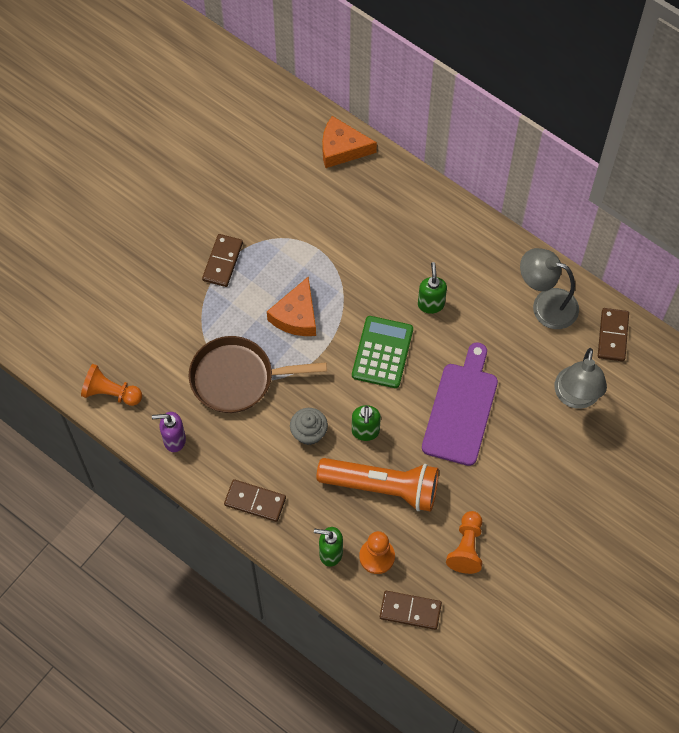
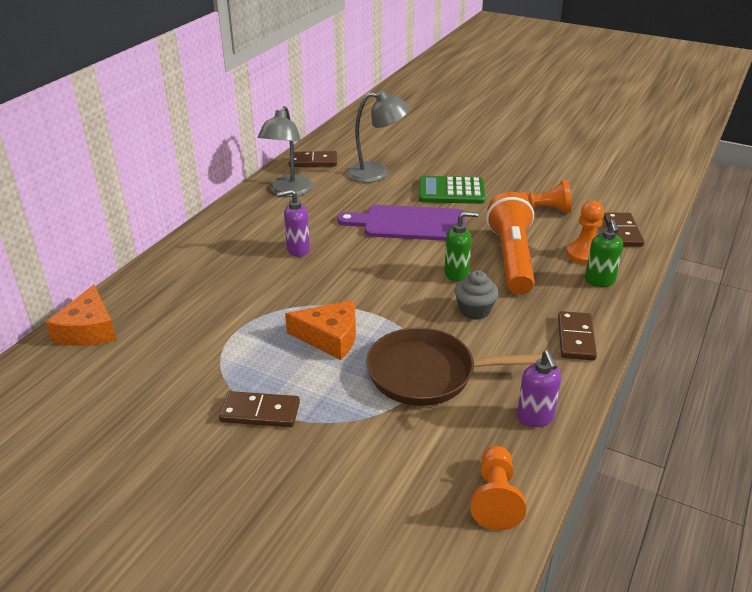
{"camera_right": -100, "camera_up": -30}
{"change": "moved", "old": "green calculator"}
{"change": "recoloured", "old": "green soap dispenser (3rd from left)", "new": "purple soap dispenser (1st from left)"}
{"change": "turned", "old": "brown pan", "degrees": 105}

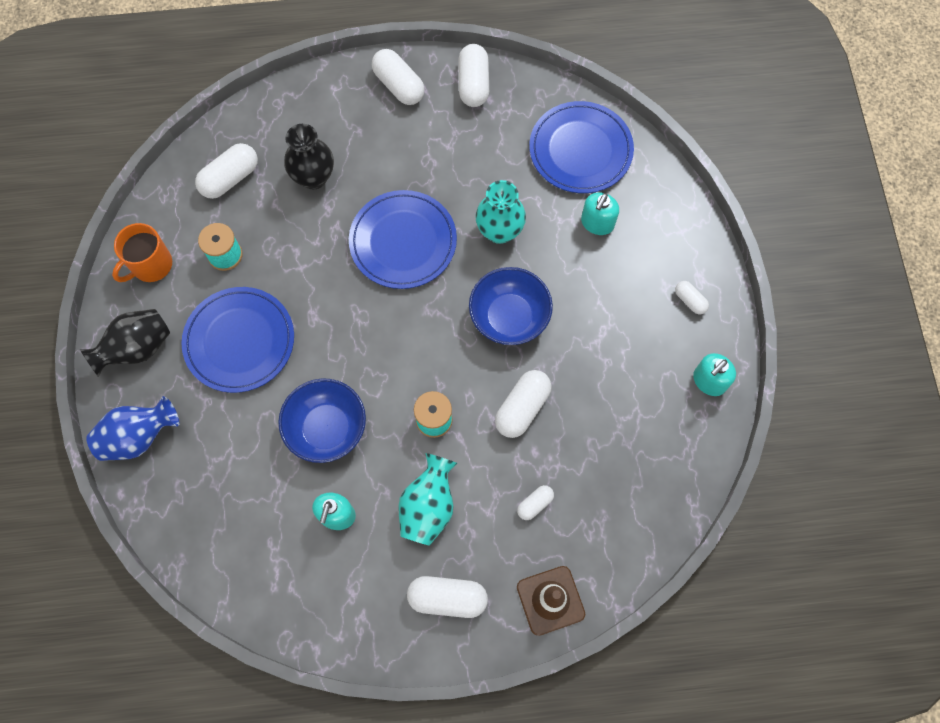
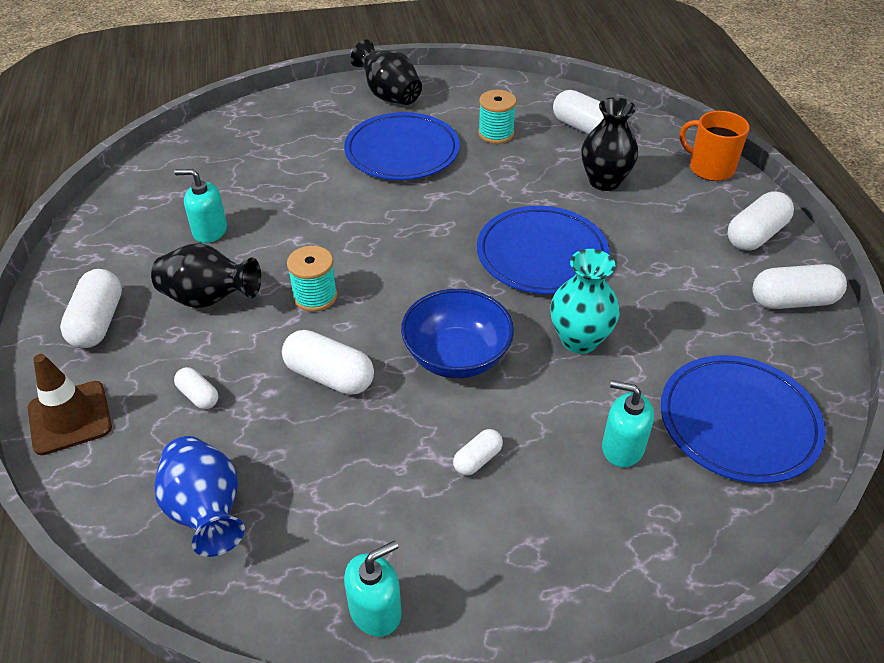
{"camera_right": 85, "camera_up": -25}
{"change": "removed", "old": "blue bowl (1st from left)"}
{"change": "moved", "old": "blue vase"}
{"change": "moved", "old": "orange mug"}
{"change": "moved", "old": "white capsule (7th from left in the first image)", "new": "white capsule (4th from left)"}
{"change": "recoloured", "old": "turquoise vase (1st from left)", "new": "black vase (1st from left)"}
{"change": "turned", "old": "turquoise soap dispenser (3rd from left in the first image)", "degrees": 105}

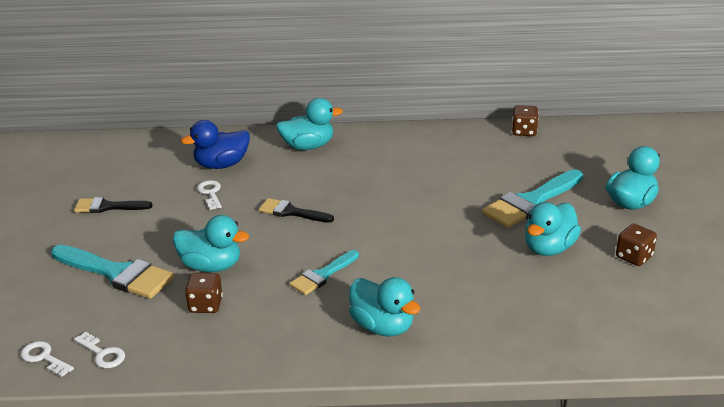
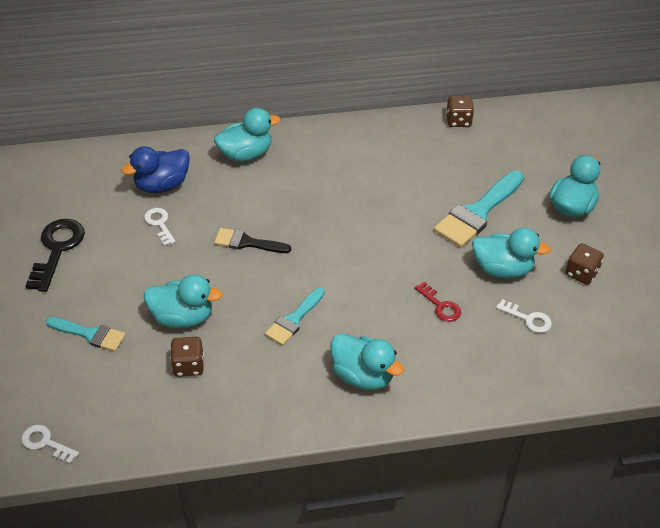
{"camera_right": -10, "camera_up": 15}
{"change": "added", "new": "red key"}
{"change": "moved", "old": "white key (2nd from left in the first image)", "new": "white key (3rd from left)"}
{"change": "replaced", "old": "black brush (1st from left)", "new": "black key"}
{"change": "turned", "old": "turquoise duck (4th from left)", "degrees": -105}
{"change": "resized", "old": "turquoise brush (1st from left)", "factor": 0.6}

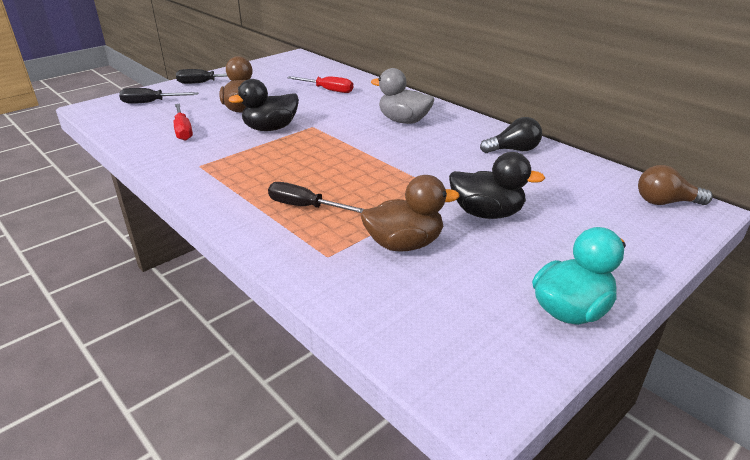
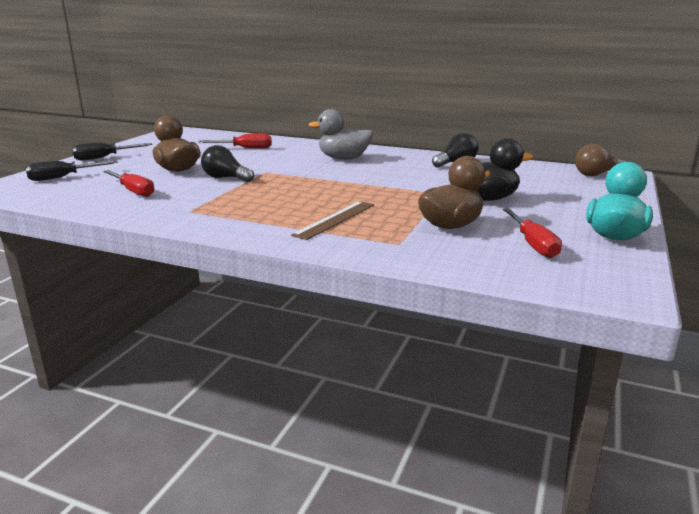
{"camera_right": -25, "camera_up": -10}
{"change": "added", "new": "red screwdriver (3rd from left)"}
{"change": "replaced", "old": "black duck (1st from left)", "new": "black light bulb (1st from left)"}
{"change": "replaced", "old": "black screwdriver (3rd from left)", "new": "brown ruler"}

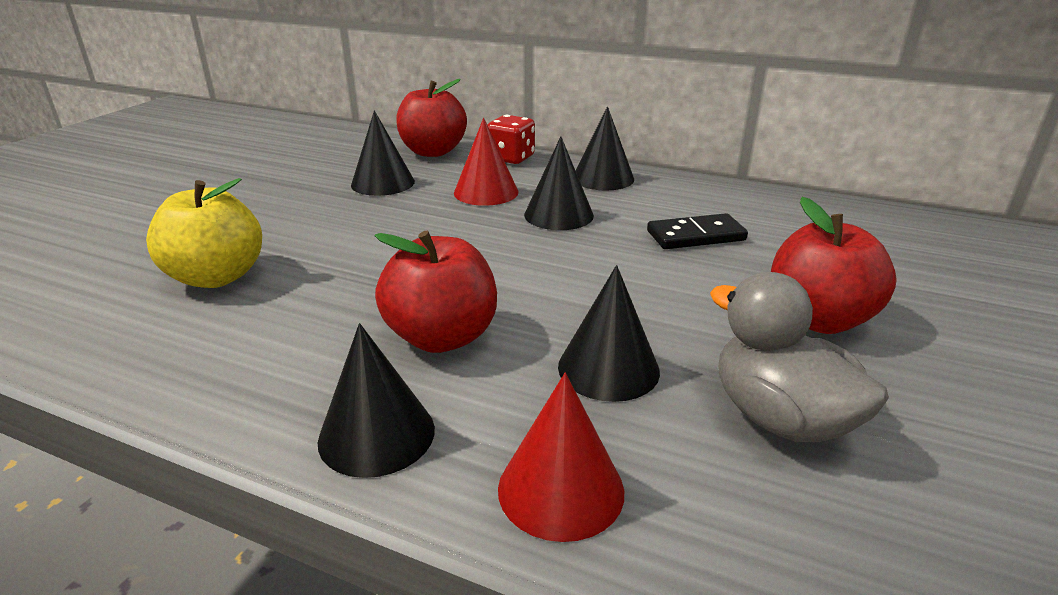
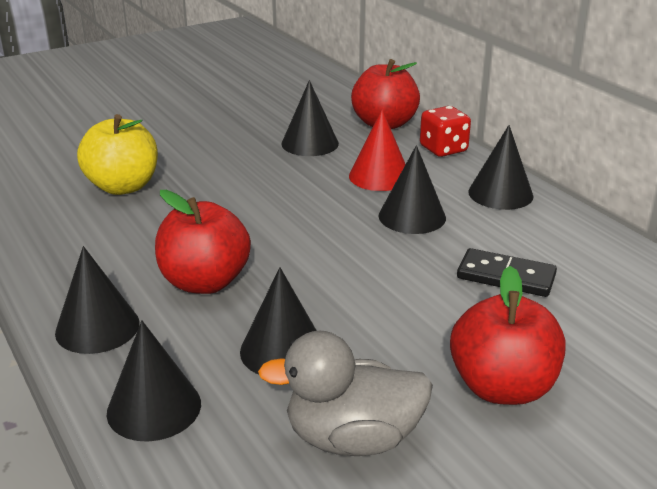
{"camera_right": 35, "camera_up": 0}
{"change": "recoloured", "old": "red cone (2nd from left)", "new": "black cone (2nd from left)"}
{"change": "turned", "old": "grey duck", "degrees": -90}

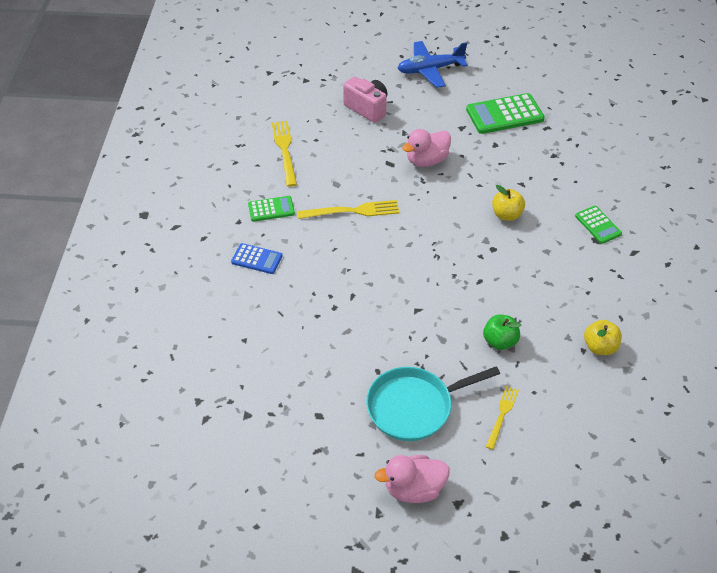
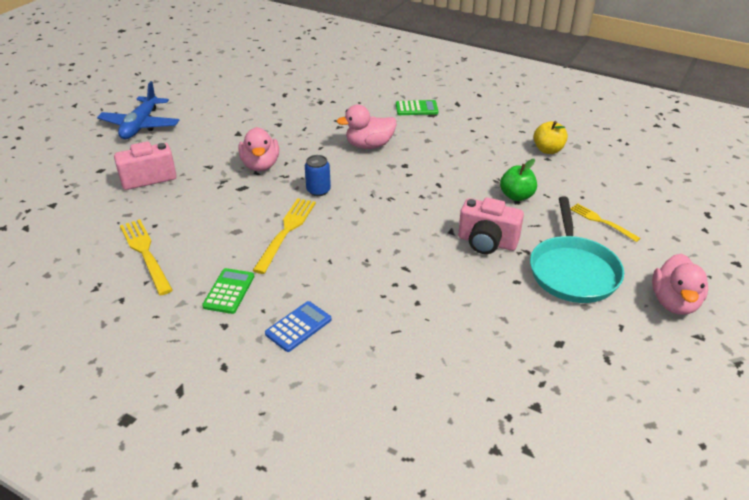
{"camera_right": -65, "camera_up": -10}
{"change": "removed", "old": "green calculator (2nd from left)"}
{"change": "added", "new": "blue can"}
{"change": "added", "new": "pink camera (2nd from left)"}
{"change": "replaced", "old": "yellow apple (1st from left)", "new": "pink duck (2nd from left)"}
{"change": "turned", "old": "yellow fork (1st from left)", "degrees": 45}

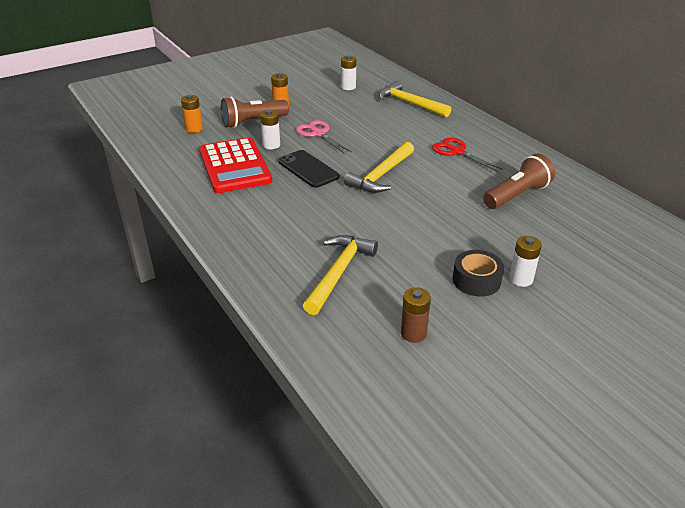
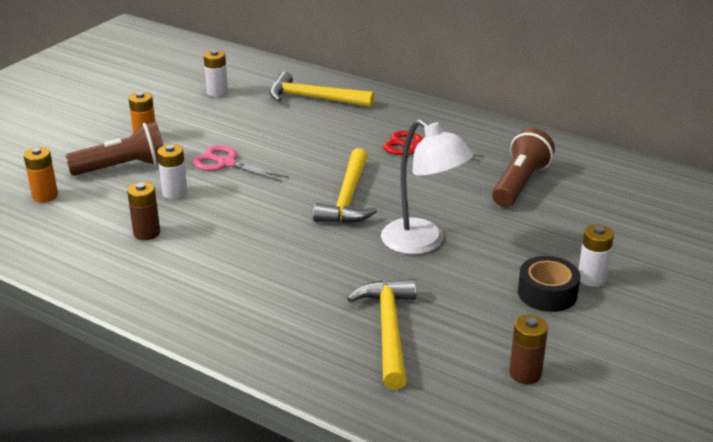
{"camera_right": -25, "camera_up": -5}
{"change": "removed", "old": "black phone"}
{"change": "added", "new": "white lamp"}
{"change": "replaced", "old": "red calculator", "new": "brown battery (1st from left)"}
{"change": "turned", "old": "brown flashlight (1st from left)", "degrees": -150}

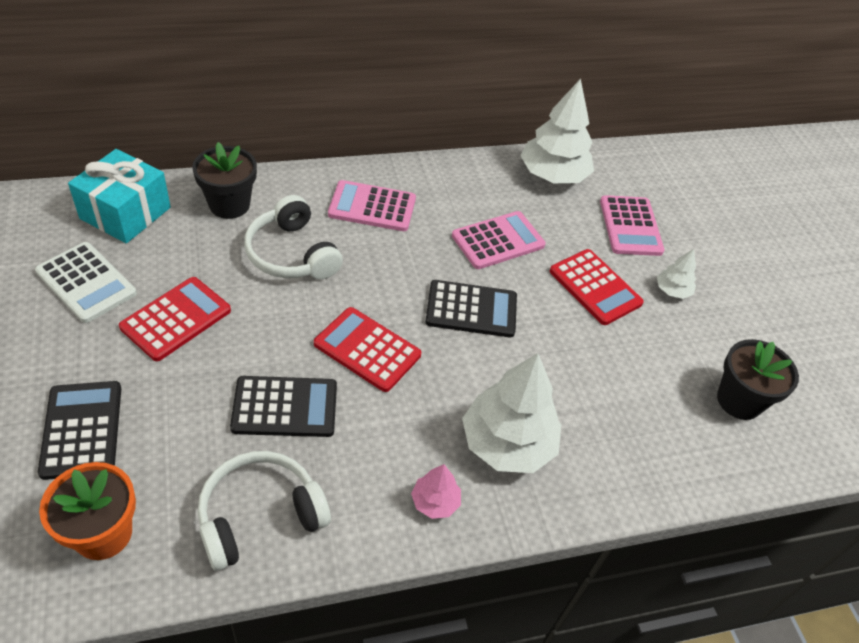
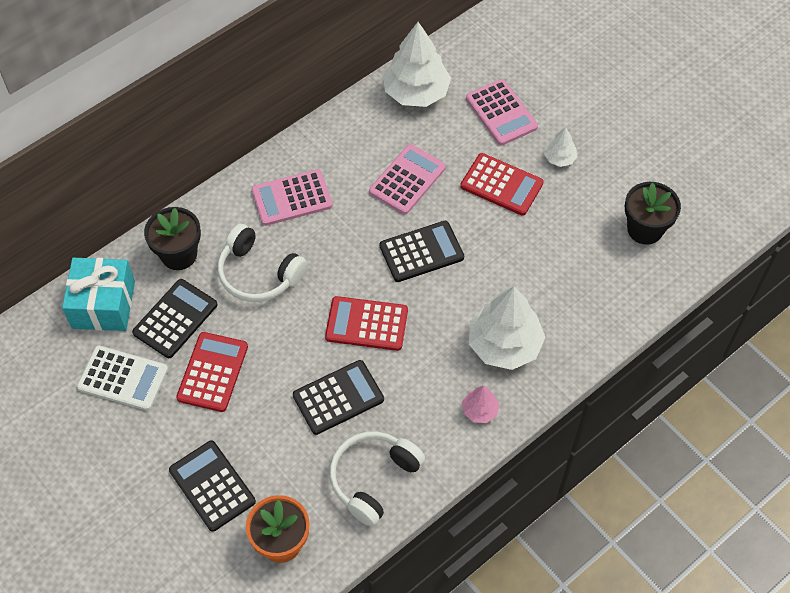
{"camera_right": -20, "camera_up": 10}
{"change": "added", "new": "black calculator (1st from left)"}

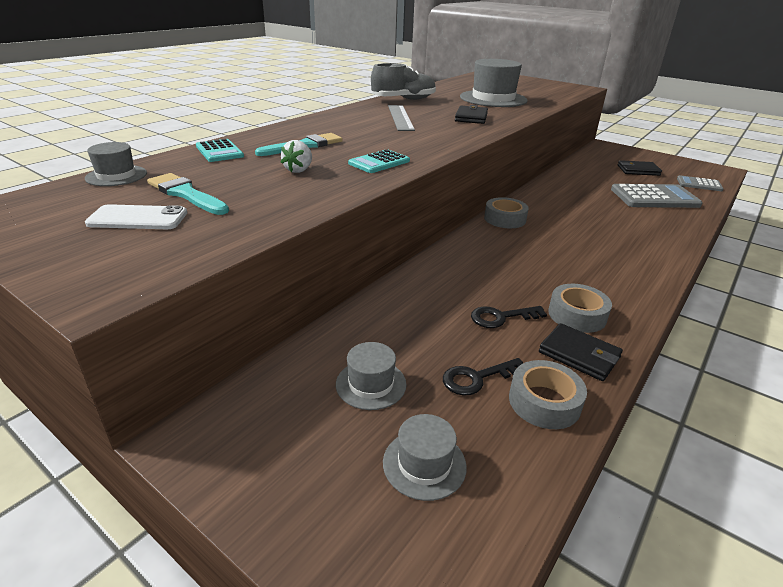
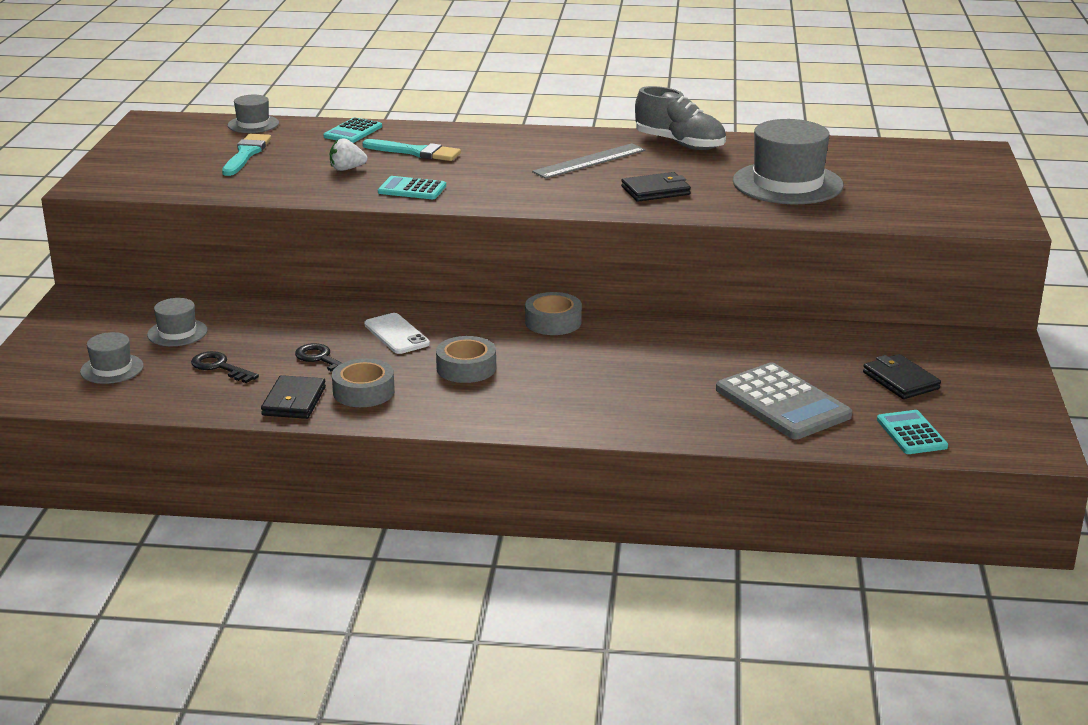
{"camera_right": 60, "camera_up": -5}
{"change": "moved", "old": "white phone"}
{"change": "moved", "old": "grey tape (2nd from left)"}
{"change": "recoloured", "old": "grey calculator (2nd from left)", "new": "turquoise calculator (3rd from left)"}

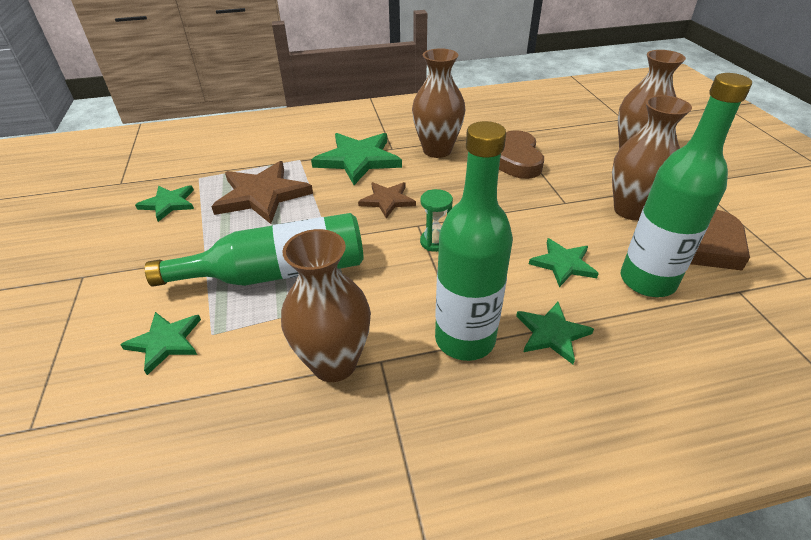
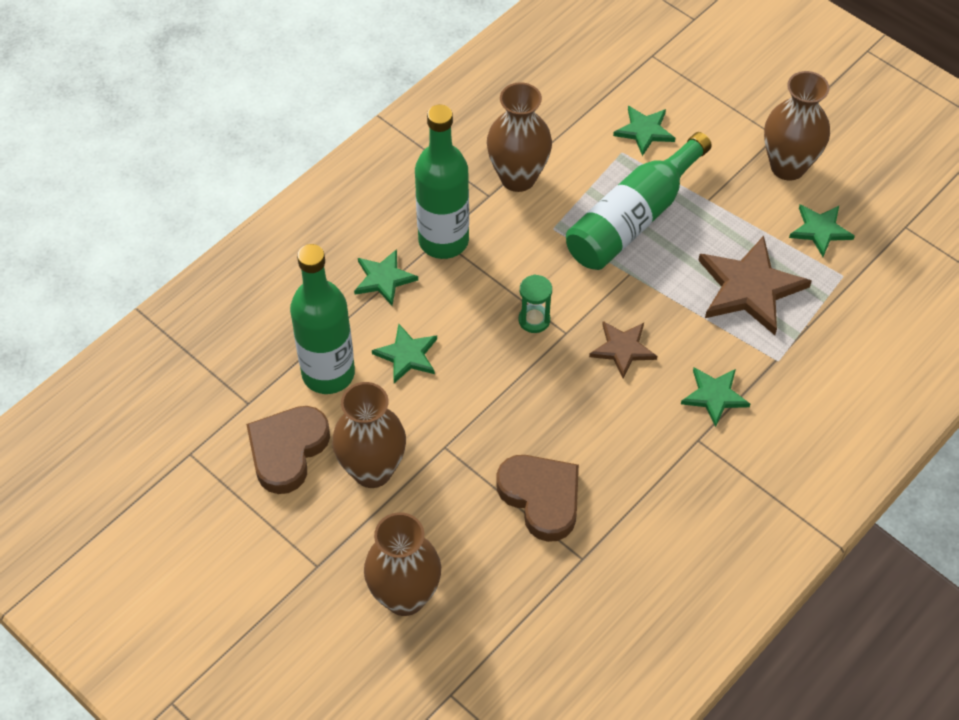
{"camera_right": 145, "camera_up": 15}
{"change": "moved", "old": "brown vase (2nd from left in the first image)", "new": "brown vase (4th from left)"}
{"change": "resized", "old": "green star (3rd from left in the first image)", "factor": 0.58}

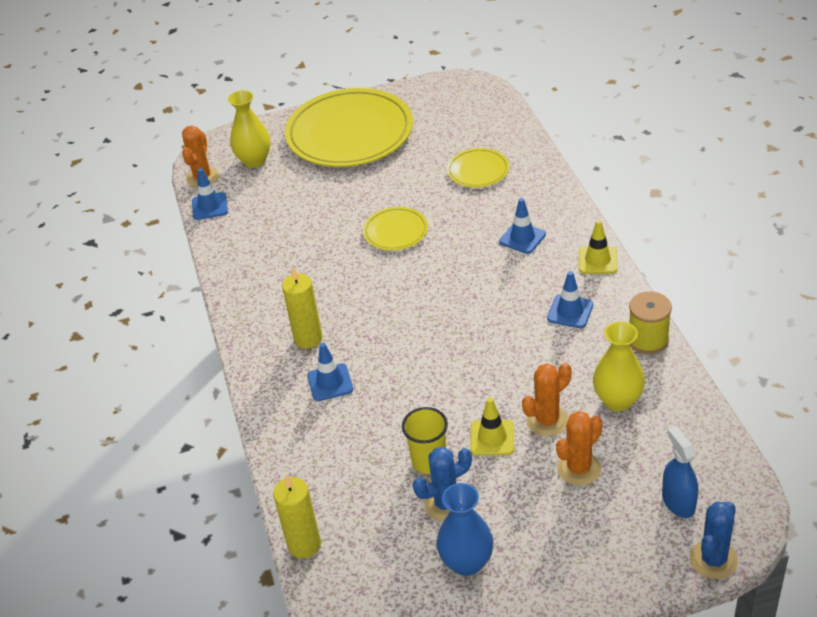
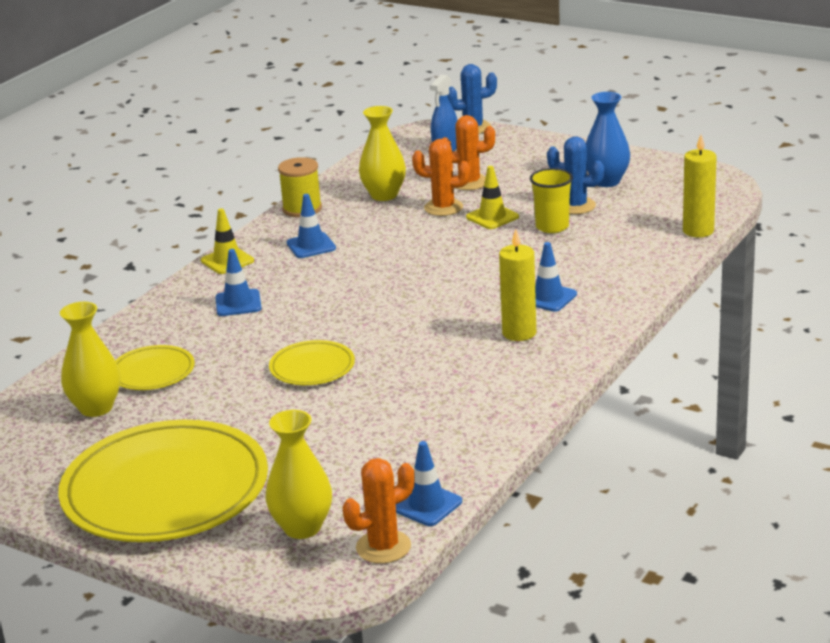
{"camera_right": -135, "camera_up": -15}
{"change": "added", "new": "yellow vase (1st from left)"}

